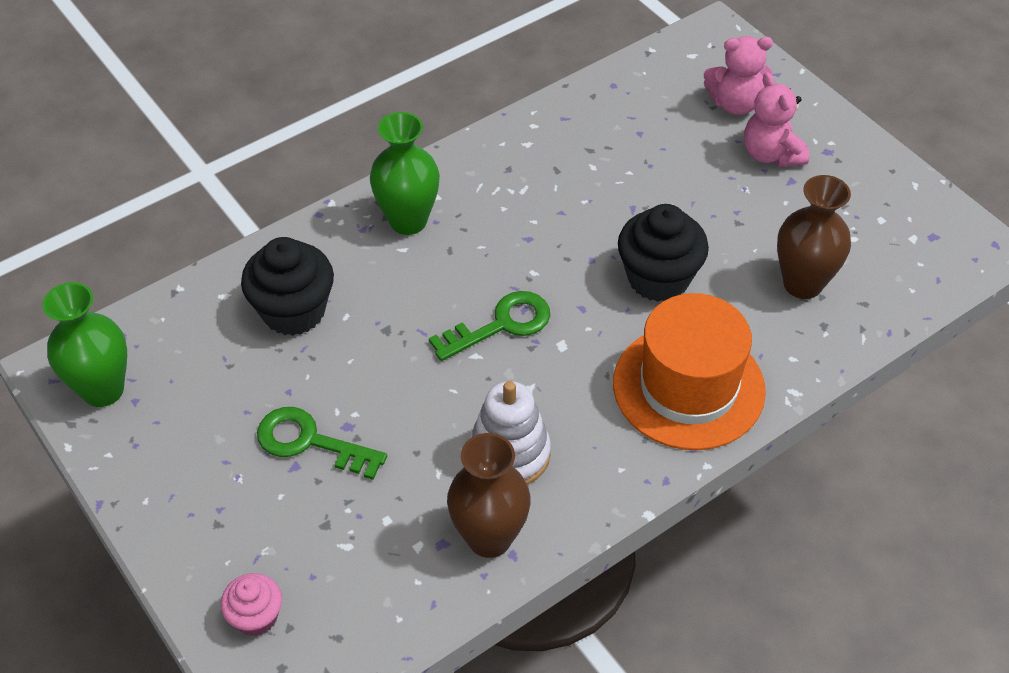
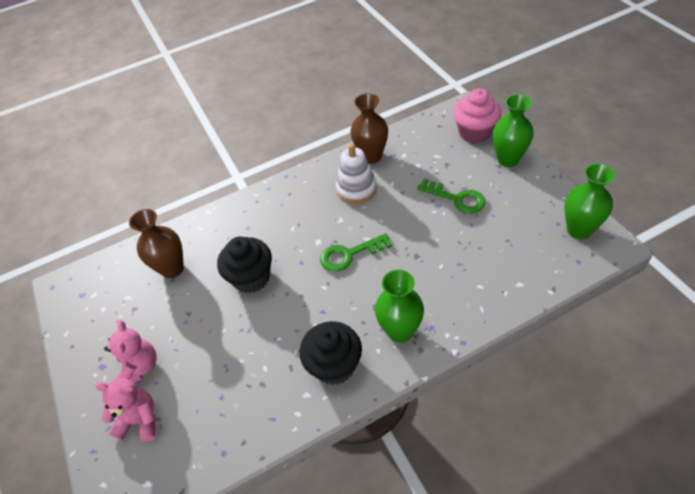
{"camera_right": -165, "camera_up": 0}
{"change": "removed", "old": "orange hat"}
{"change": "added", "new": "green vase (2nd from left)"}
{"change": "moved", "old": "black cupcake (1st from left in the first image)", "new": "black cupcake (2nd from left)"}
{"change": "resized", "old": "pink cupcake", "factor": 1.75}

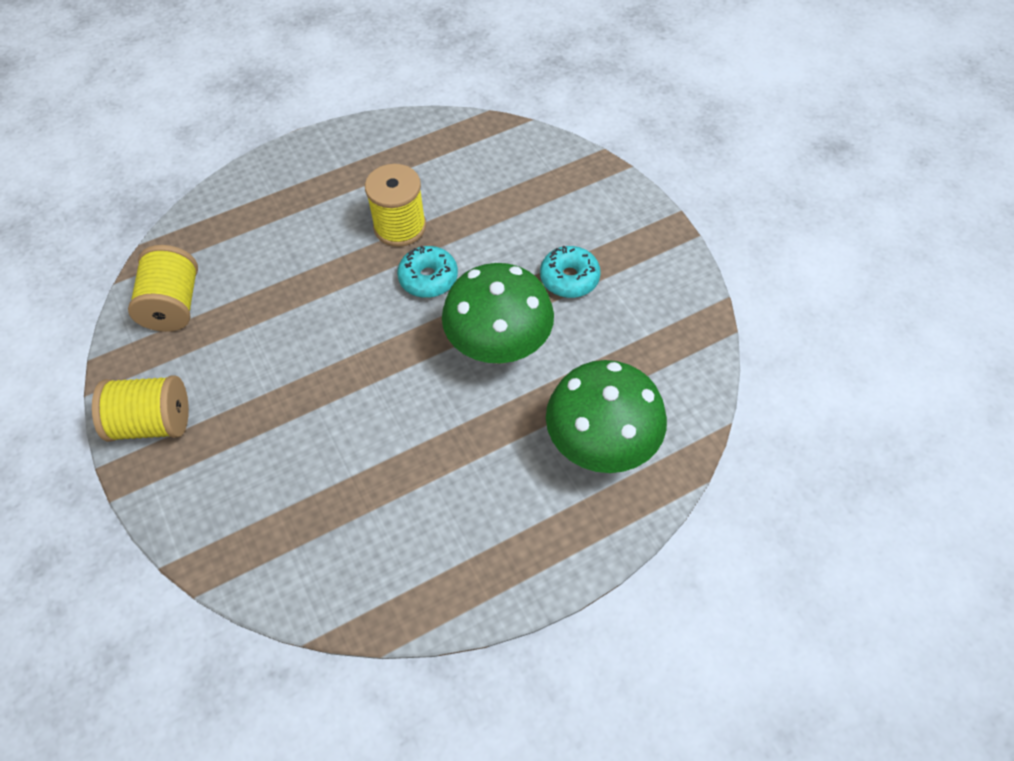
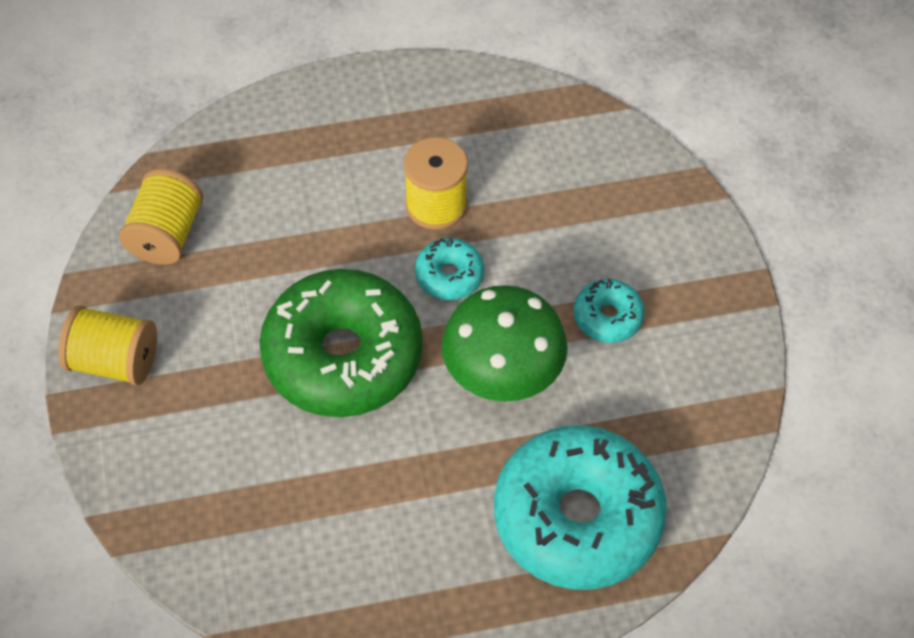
{"camera_right": 15, "camera_up": 0}
{"change": "added", "new": "green donut"}
{"change": "replaced", "old": "green mushroom (2nd from left)", "new": "turquoise donut (2nd from left)"}

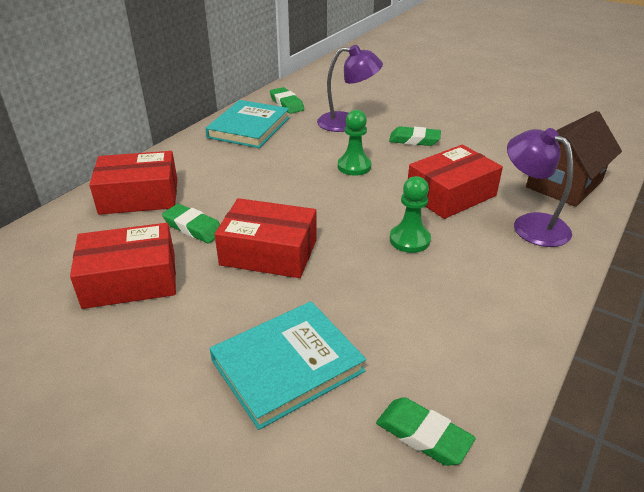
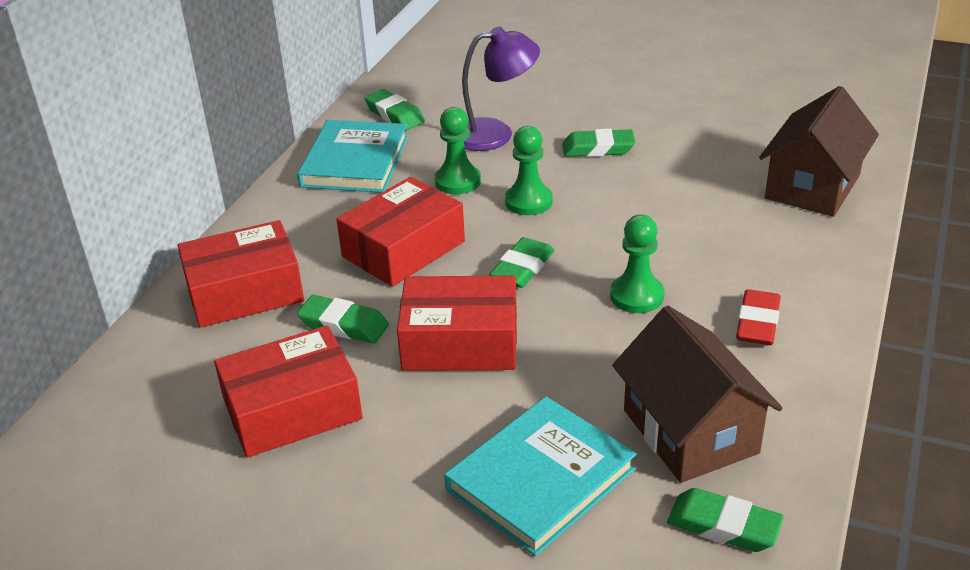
{"camera_right": -10, "camera_up": 0}
{"change": "removed", "old": "purple lamp (2nd from left)"}
{"change": "added", "new": "green pawn (1st from left)"}
{"change": "added", "new": "green eraser (3rd from left)"}
{"change": "added", "new": "brown house (1st from left)"}
{"change": "added", "new": "red eraser"}
{"change": "moved", "old": "red box (4th from left in the first image)", "new": "red box (3rd from left)"}

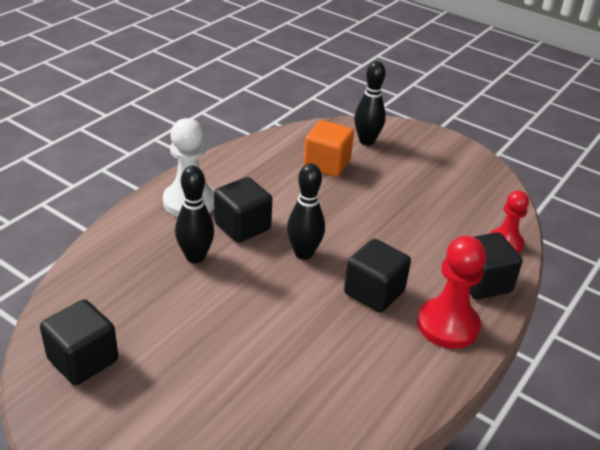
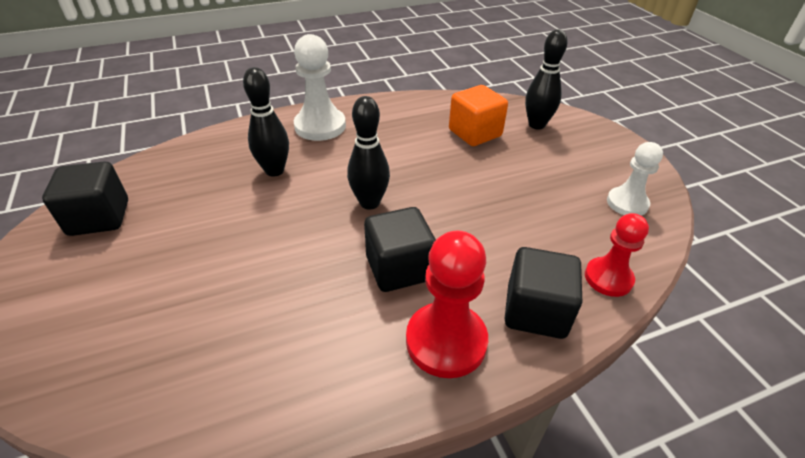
{"camera_right": 35, "camera_up": 5}
{"change": "removed", "old": "black cube (2nd from left)"}
{"change": "added", "new": "white pawn (2nd from left)"}

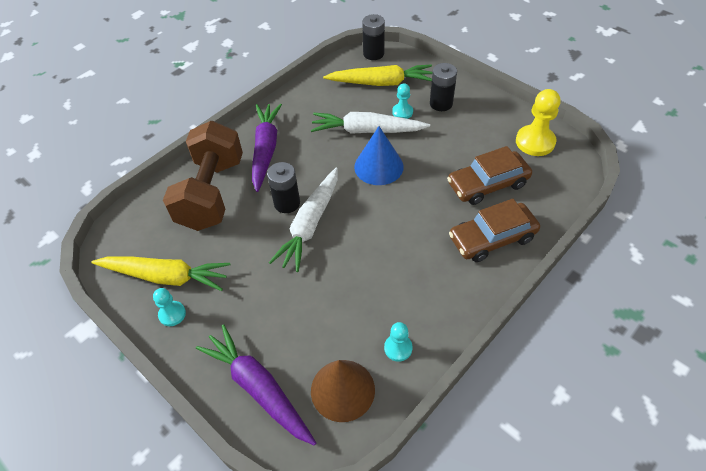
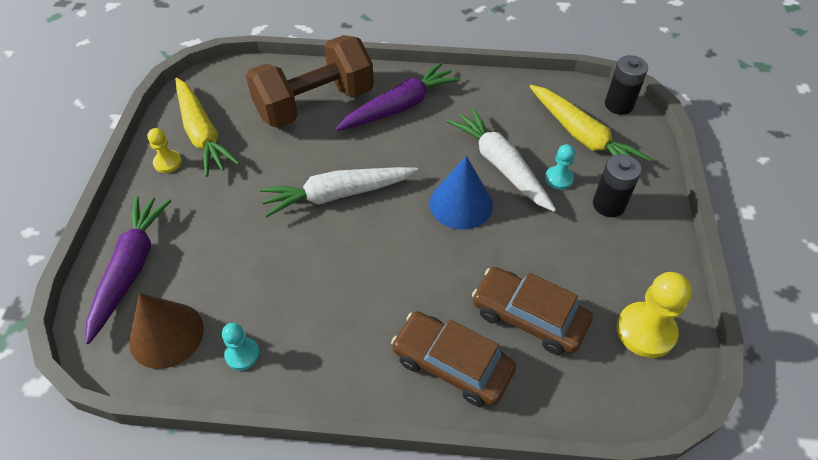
{"camera_right": 50, "camera_up": 0}
{"change": "removed", "old": "black battery (1st from left)"}
{"change": "recoloured", "old": "turquoise pawn (1st from left)", "new": "yellow pawn (1st from left)"}

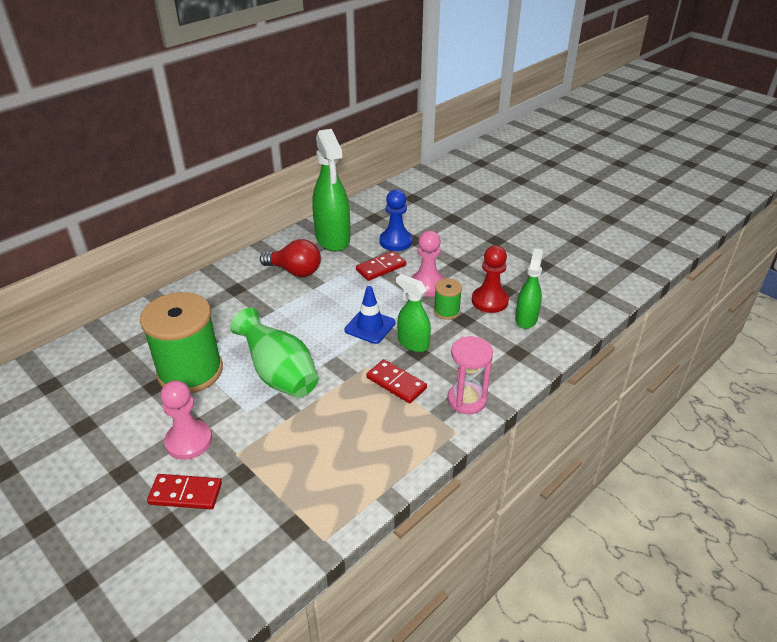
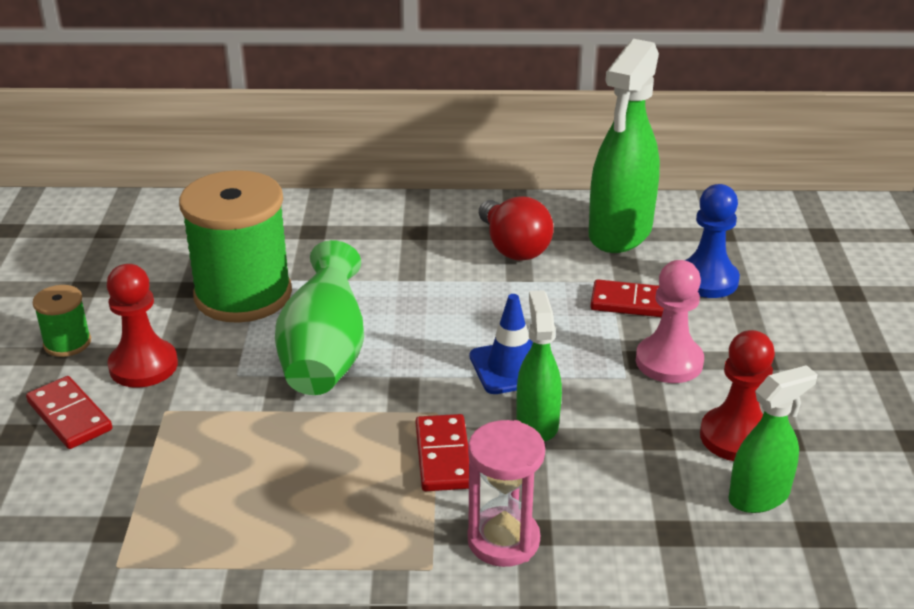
{"camera_right": 45, "camera_up": -5}
{"change": "moved", "old": "green spool (2nd from left in the first image)", "new": "green spool (1st from left)"}
{"change": "recoloured", "old": "pink pawn (1st from left)", "new": "red pawn (1st from left)"}

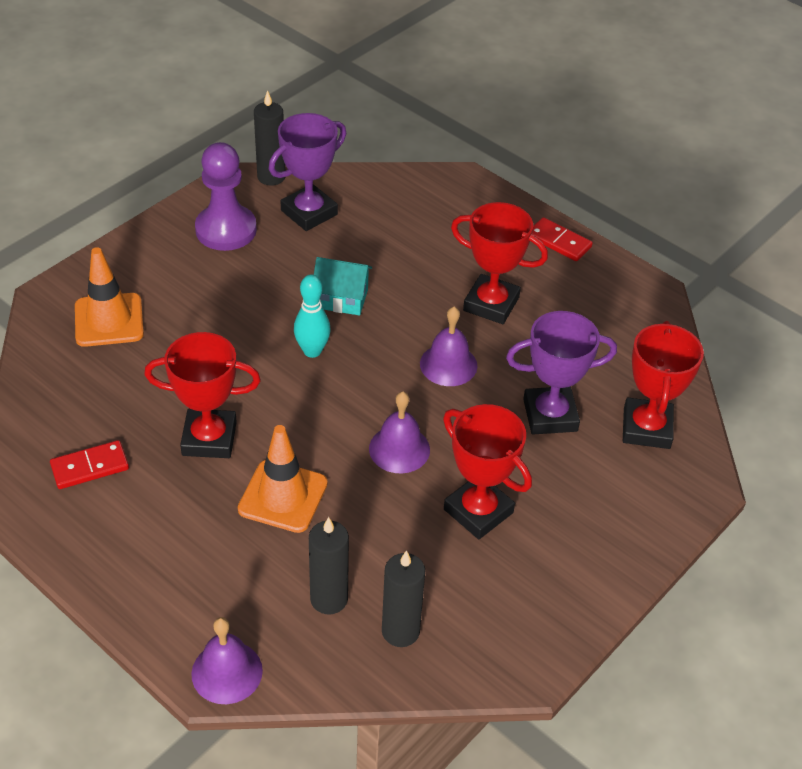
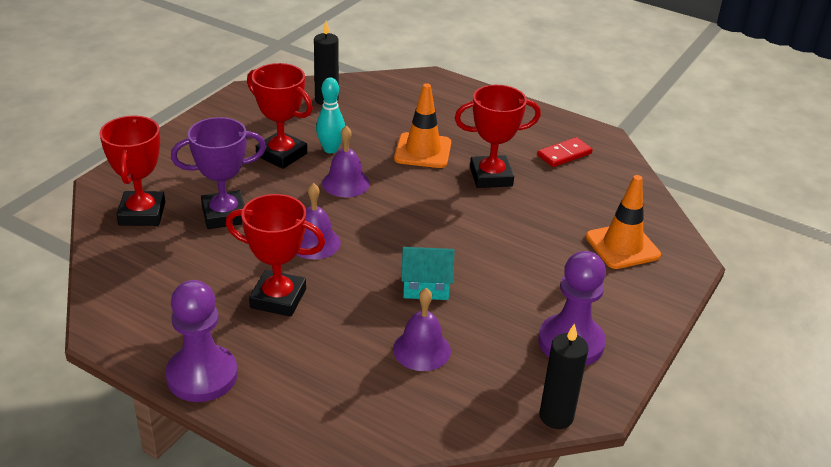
{"camera_right": 170, "camera_up": -10}
{"change": "removed", "old": "purple trophy (1st from left)"}
{"change": "removed", "old": "black candle (2nd from left)"}
{"change": "moved", "old": "purple bell (1st from left in the first image)", "new": "purple bell (3rd from left)"}
{"change": "moved", "old": "turquoise bowling pin"}
{"change": "replaced", "old": "red domino (2nd from left)", "new": "purple pawn (1st from left)"}

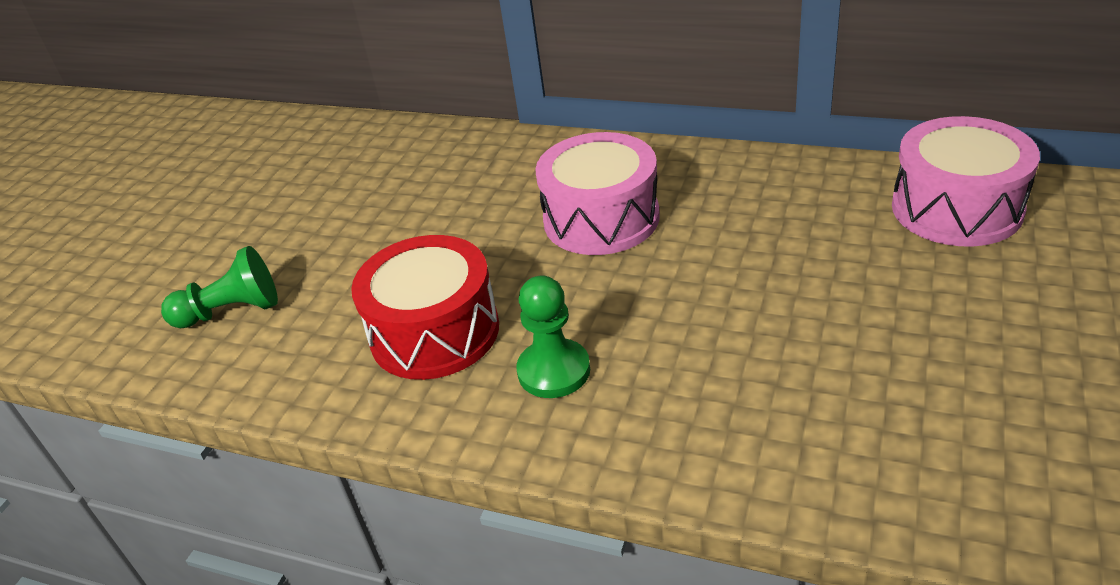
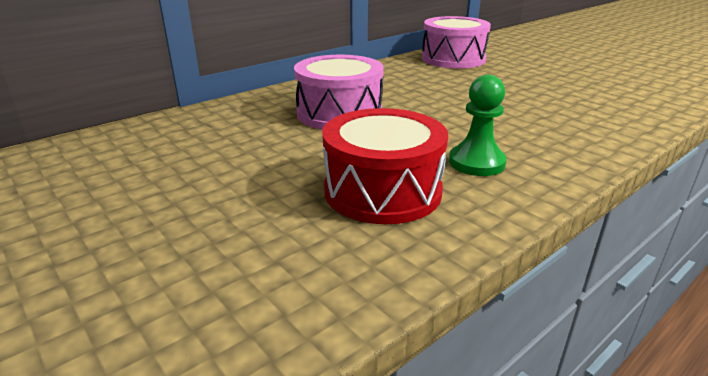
{"camera_right": -65, "camera_up": -10}
{"change": "removed", "old": "green pawn (1st from left)"}

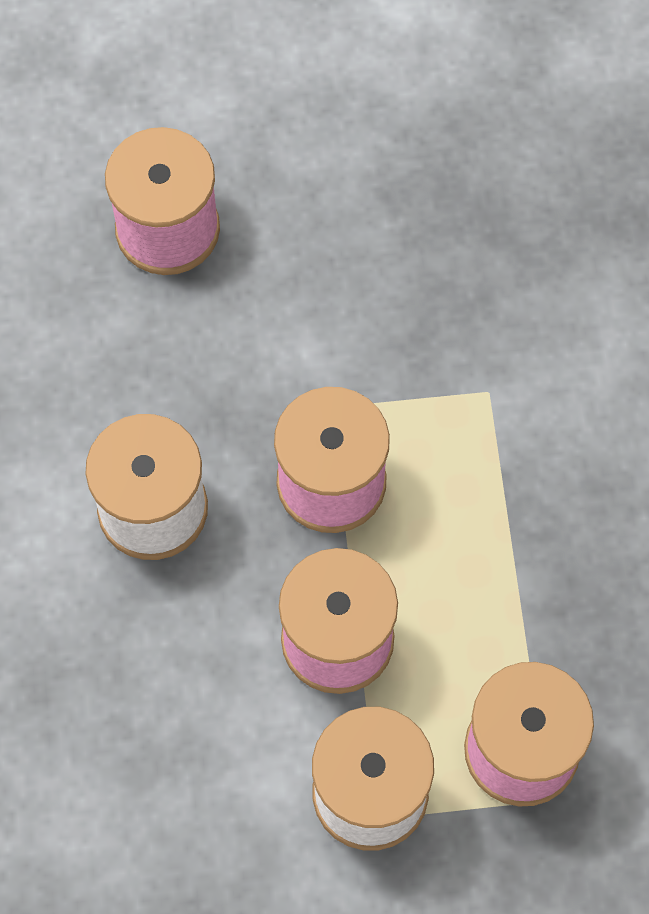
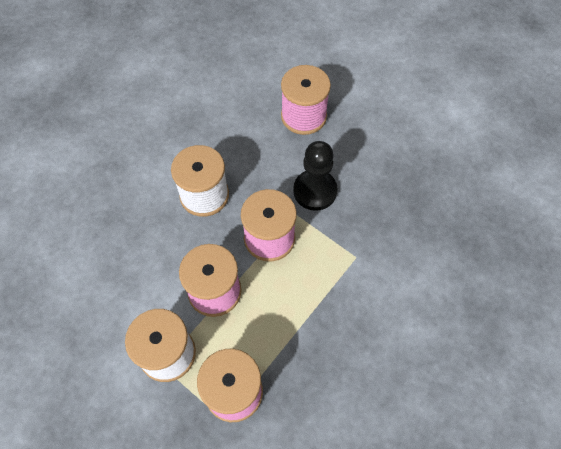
{"camera_right": 45, "camera_up": -5}
{"change": "added", "new": "black pawn"}

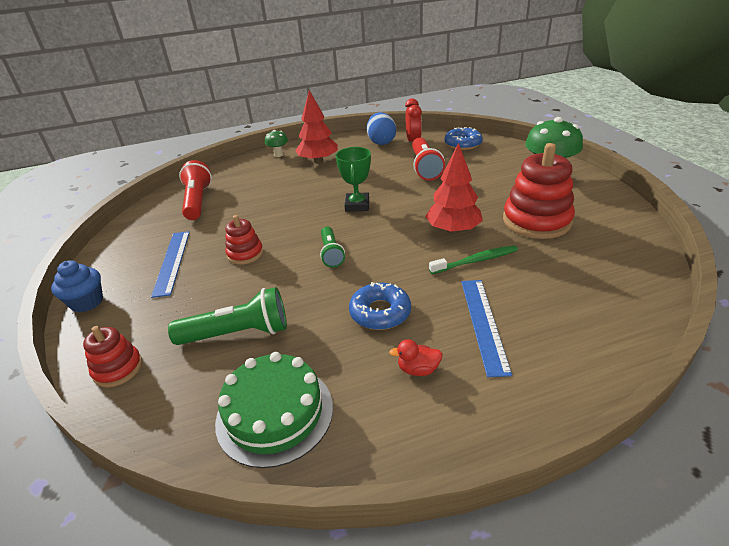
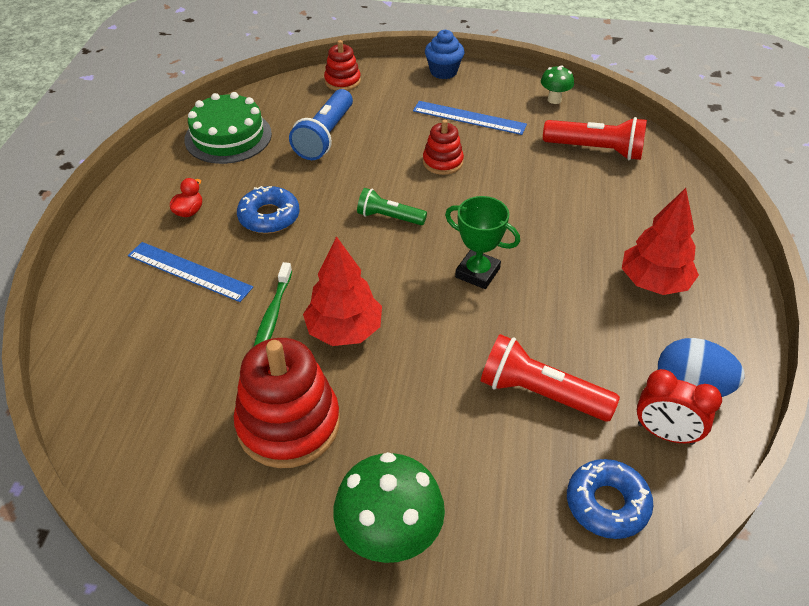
{"camera_right": 115, "camera_up": 10}
{"change": "moved", "old": "green mushroom (1st from left in the first image)", "new": "green mushroom (2nd from left)"}
{"change": "recoloured", "old": "green flashlight (1st from left)", "new": "blue flashlight"}

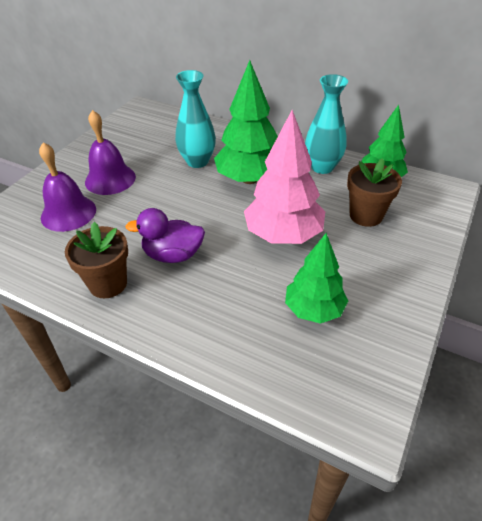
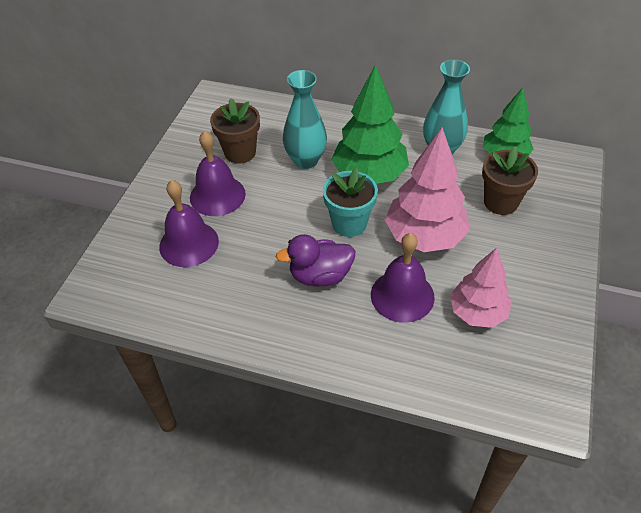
{"camera_right": -10, "camera_up": 5}
{"change": "added", "new": "turquoise flower pot"}
{"change": "added", "new": "purple bell (3rd from left)"}
{"change": "moved", "old": "brown flower pot (1st from left)"}
{"change": "recoloured", "old": "green tree (2nd from left)", "new": "pink tree (2nd from left)"}

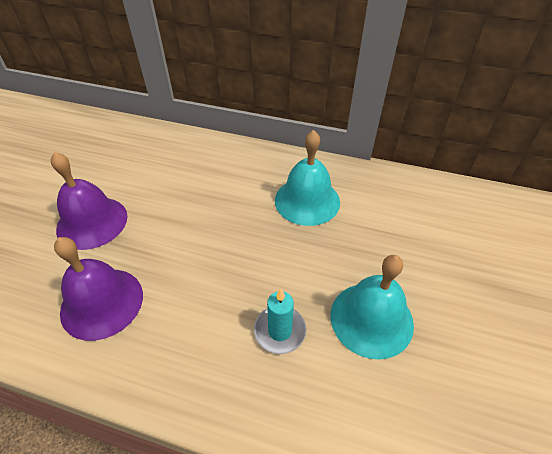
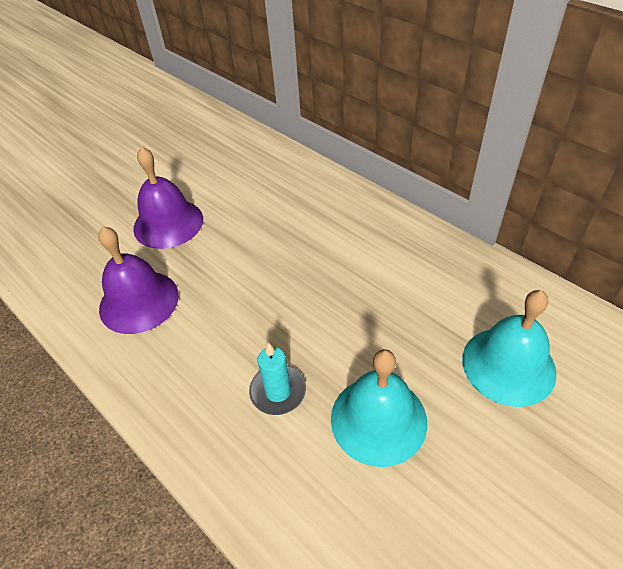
{"camera_right": 30, "camera_up": 0}
{"change": "moved", "old": "turquoise bell (1st from left in the first image)", "new": "turquoise bell (2nd from left)"}

